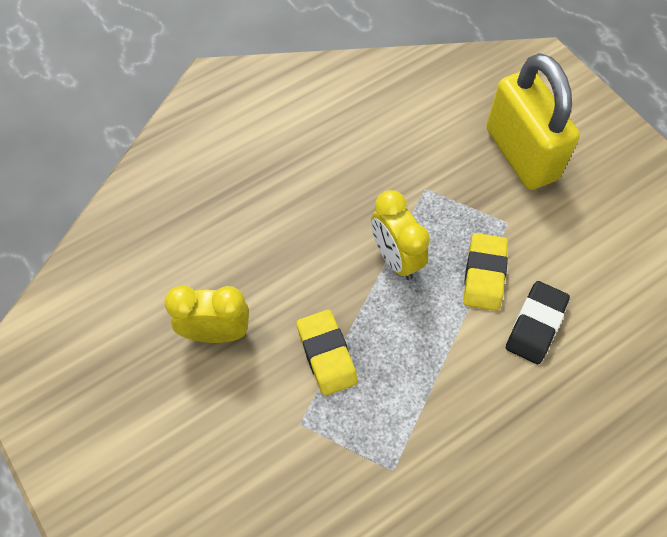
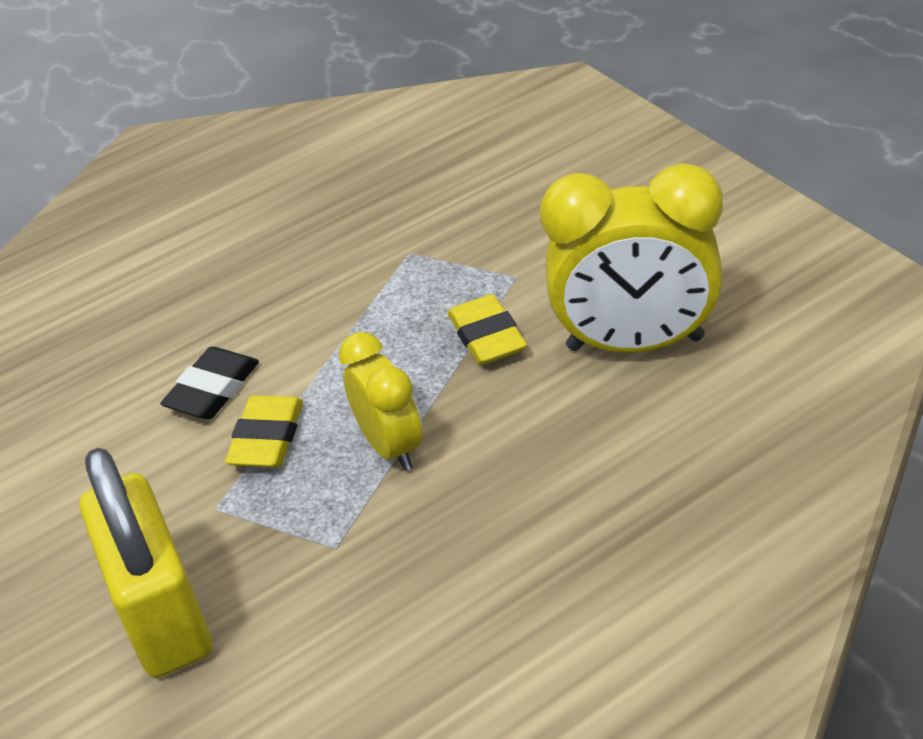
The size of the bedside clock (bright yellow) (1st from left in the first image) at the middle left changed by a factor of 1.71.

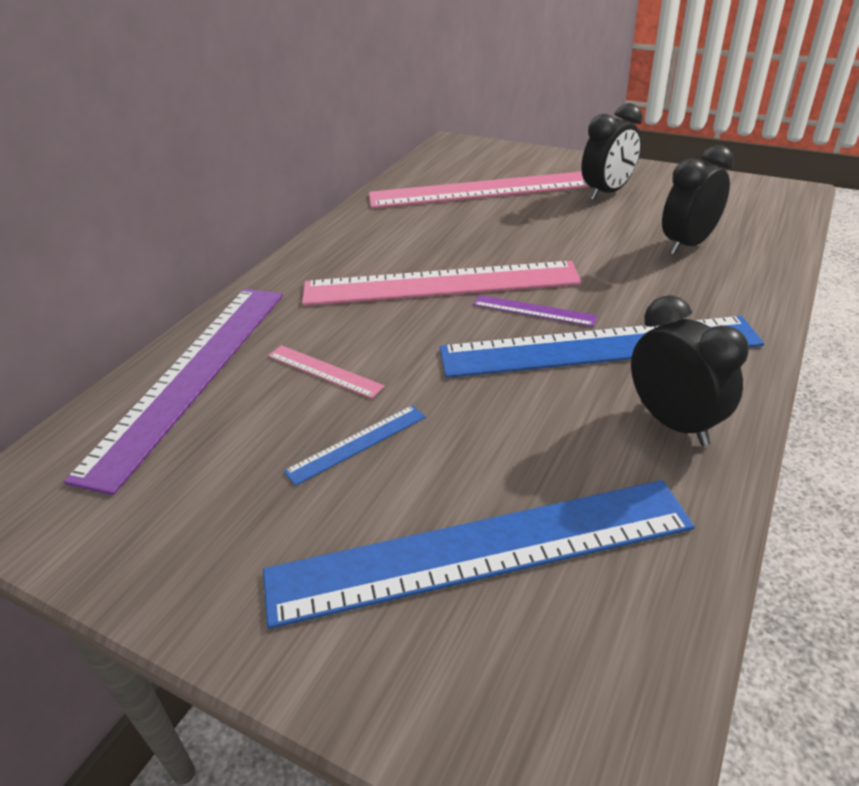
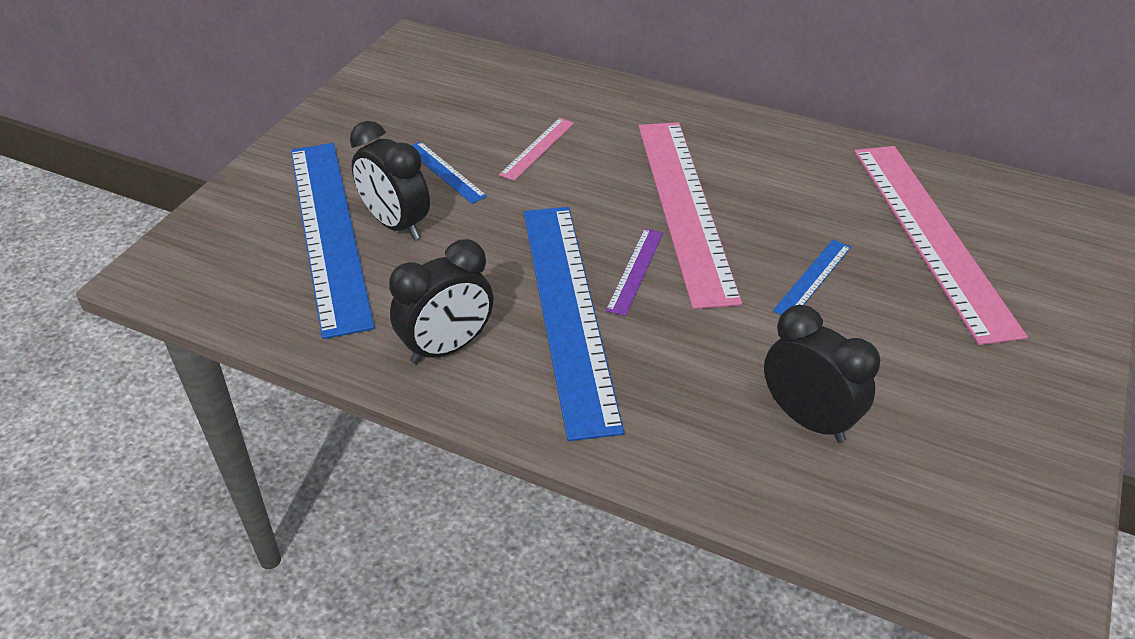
The bedside clock (jet-black) (1st from left) ended up elsewhere, having gone from the top right to the top centre.
The second view lost the ruler (violet) (1st from left) at the middle left.
The second view gained the ruler (cobalt) (4th from left) at the middle right.

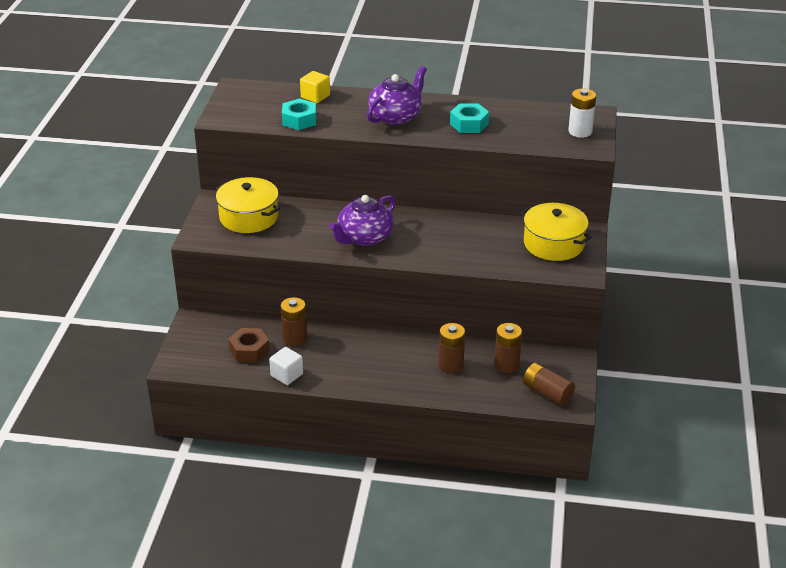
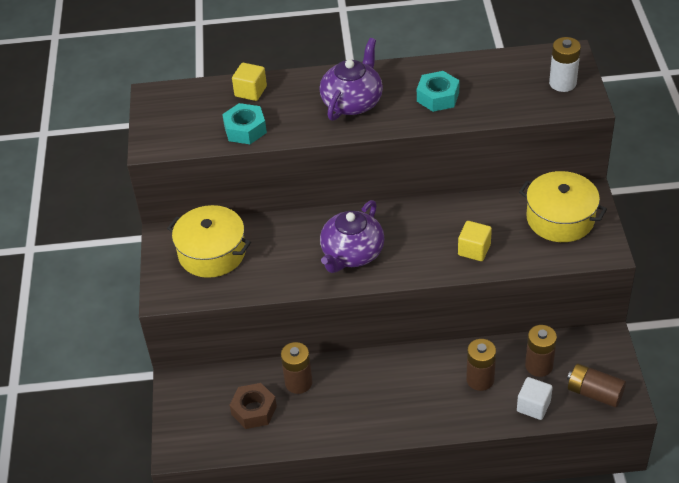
The block (pure white) ended up elsewhere, having gone from the centre to the bottom right.
The second view gained the block (bright yellow) (2nd from left) at the middle right.

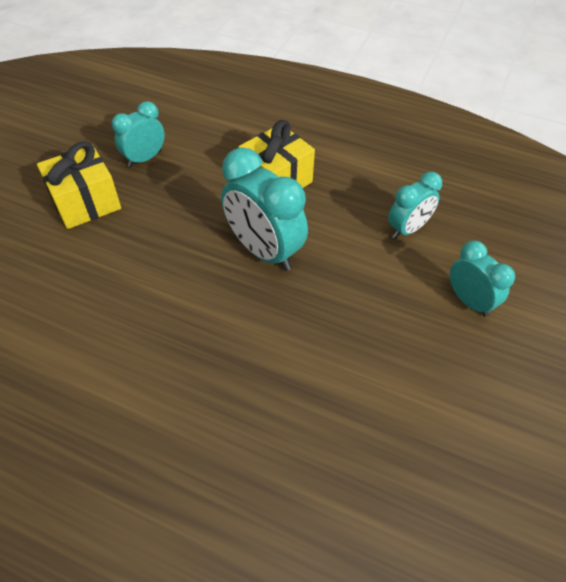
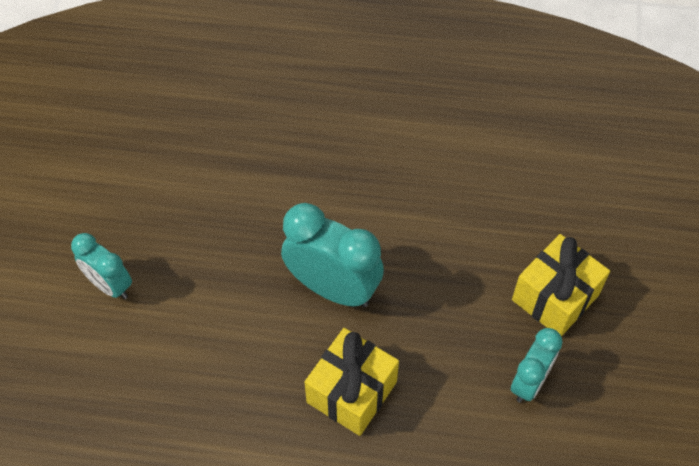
The second view lost the bedside clock (teal) (3rd from left) at the middle right.

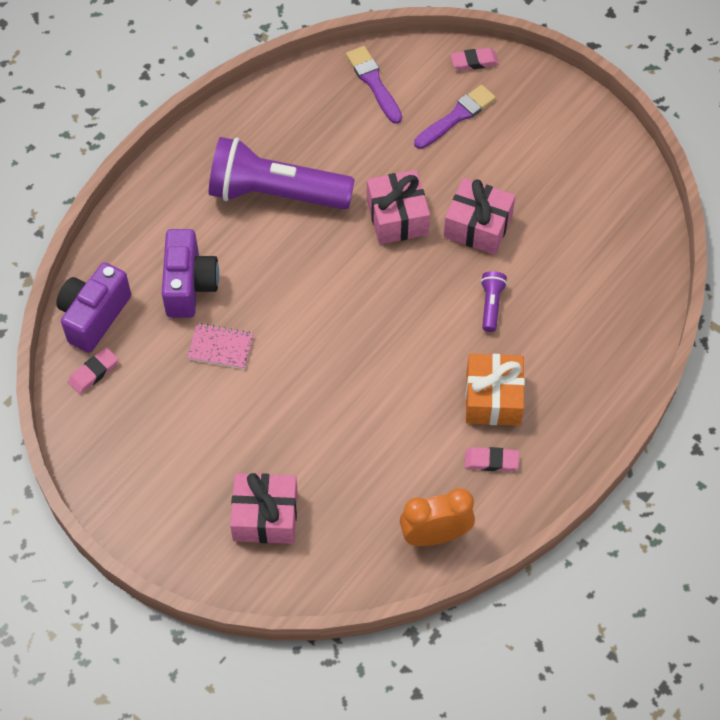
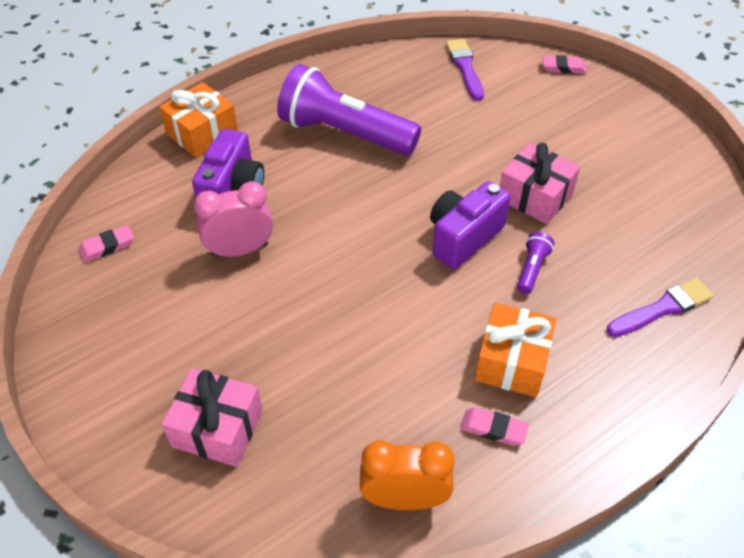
The paintbrush (violet) (2nd from left) ended up elsewhere, having gone from the top centre to the middle right.
The second view lost the wrapped gift (rosy) (2nd from left) at the top centre.
The compact camera (violet) (1st from left in the first image) ended up elsewhere, having gone from the middle left to the centre.
Where the notepad (rosy) stood at the middle left, the bedside clock (rosy) came to stand at the middle left.
The second view gained the wrapped gift (bright orange) (1st from left) at the top left.

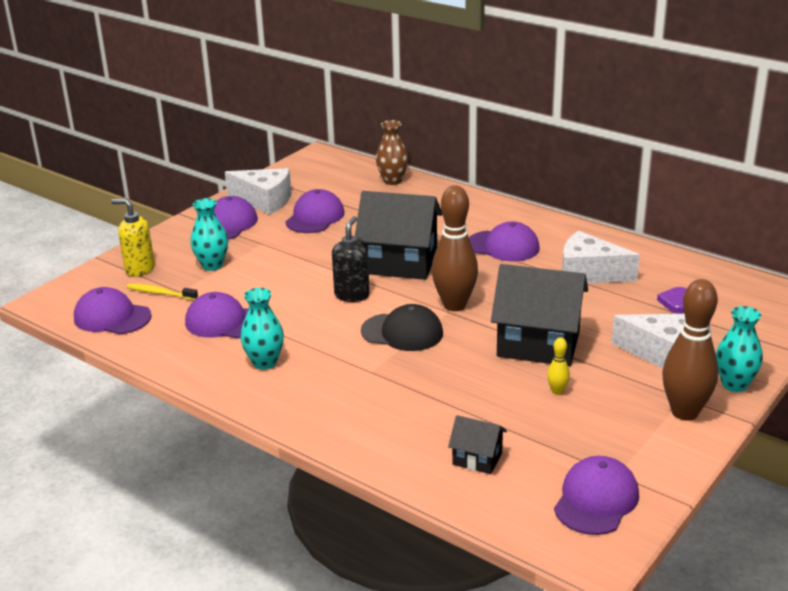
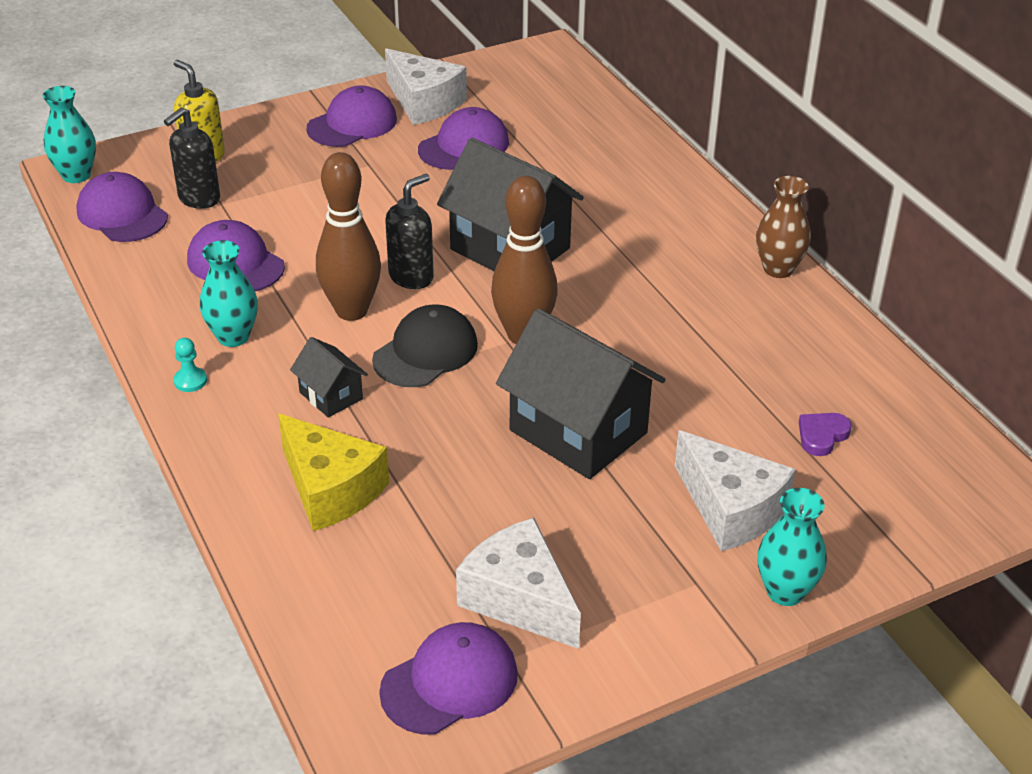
The flower vase (russet) ended up elsewhere, having gone from the top centre to the top right.
The flower vase (teal) (1st from left) ended up elsewhere, having gone from the middle left to the top left.
The second view lost the peaked cap (violet) (5th from left) at the centre.
The cheese wedge (pure white) (2nd from left) ended up elsewhere, having gone from the middle right to the bottom centre.
The tenpin (russet) (2nd from left in the first image) ended up elsewhere, having gone from the middle right to the top centre.
Where the dental brush (bright yellow) stood at the middle left, the soap dispenser (jet-black) (1st from left) came to stand at the top left.
The peaked cap (jet-black) at the centre ended up facing another way, 90 degrees counterclockwise from before.
The second view lost the tenpin (bright yellow) at the middle right.
The cottage (jet-black) (2nd from left in the first image) ended up elsewhere, having gone from the bottom centre to the middle left.
The second view gained the pawn (teal) at the middle left.
The second view gained the cheese wedge (bright yellow) at the middle left.

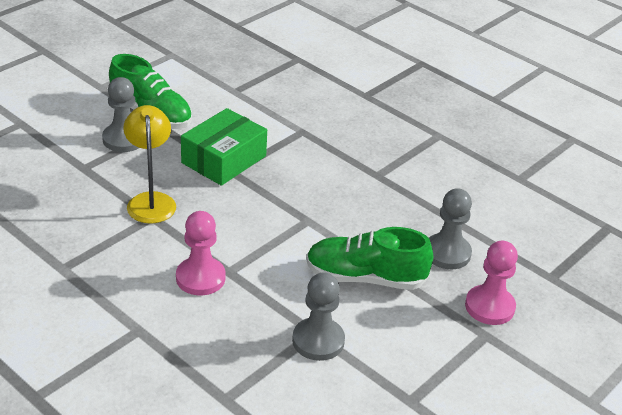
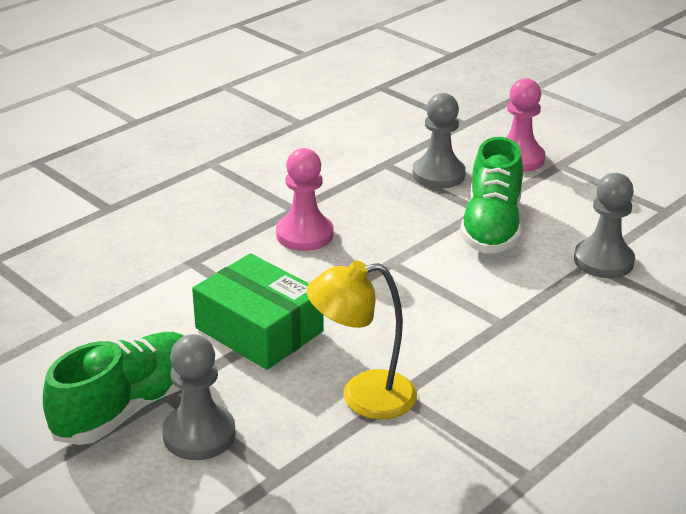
The pawn (rosy) (1st from left) ended up elsewhere, having gone from the middle left to the centre.

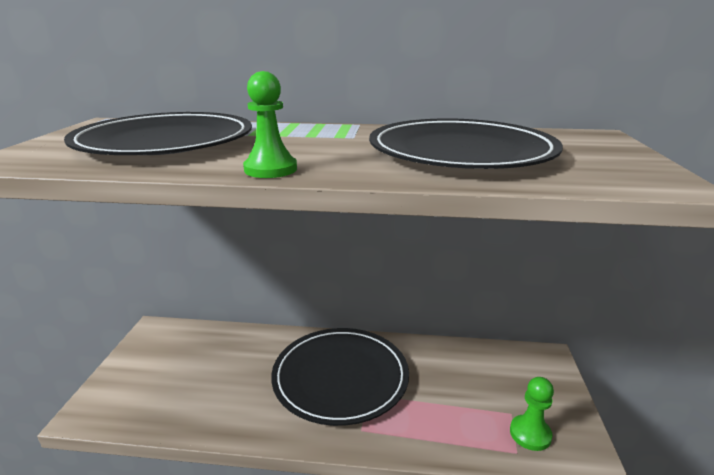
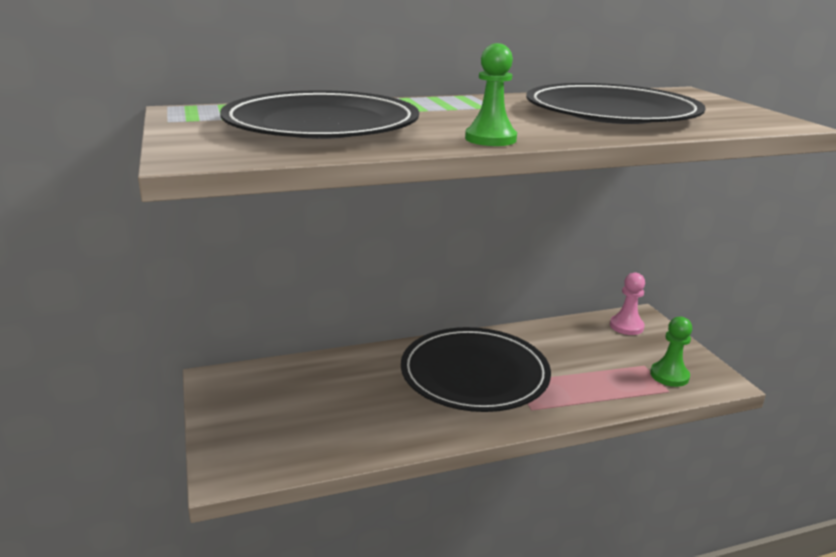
The second view gained the pawn (rosy) at the middle right.

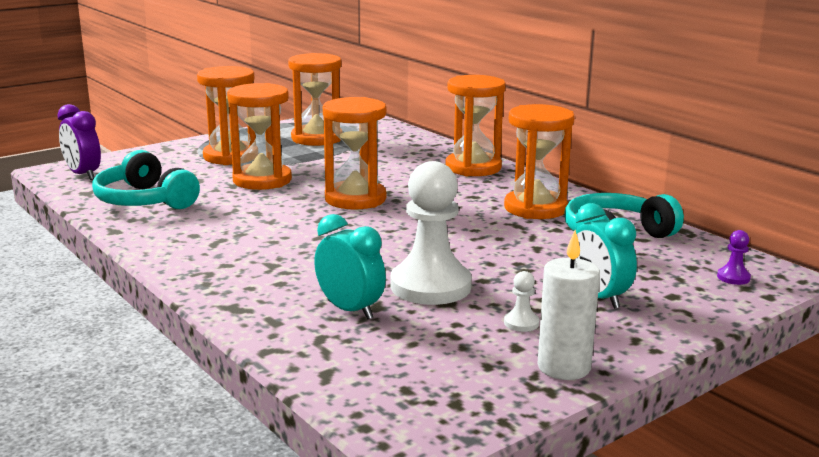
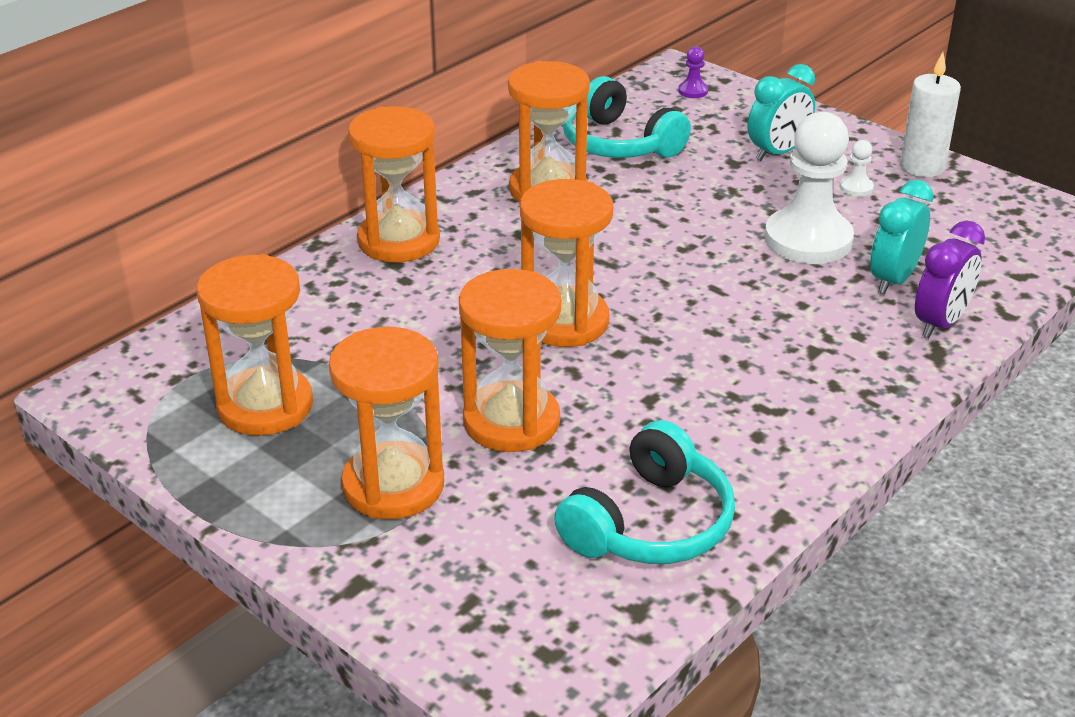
The bedside clock (violet) ended up elsewhere, having gone from the top left to the middle right.

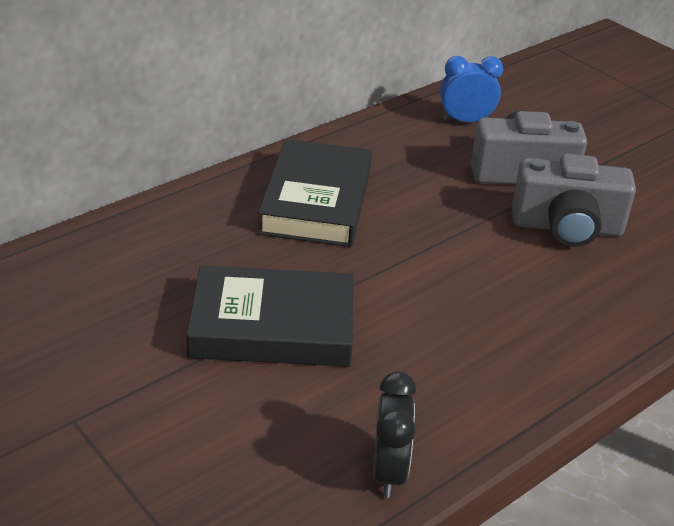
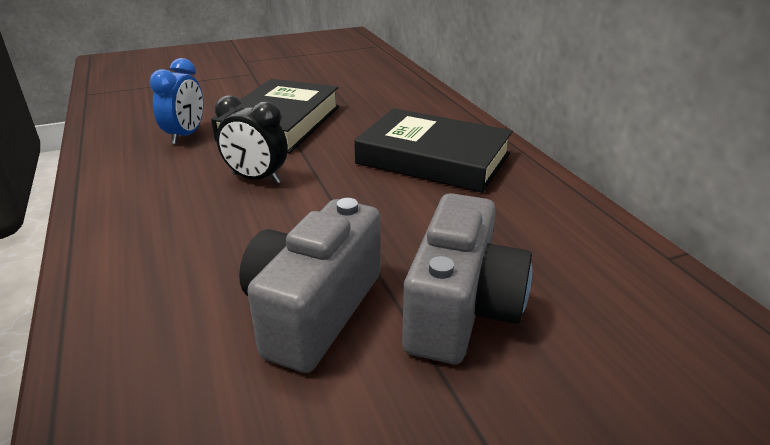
The bedside clock (cobalt) ended up elsewhere, having gone from the top right to the top left.
The bedside clock (jet-black) ended up elsewhere, having gone from the bottom centre to the top left.

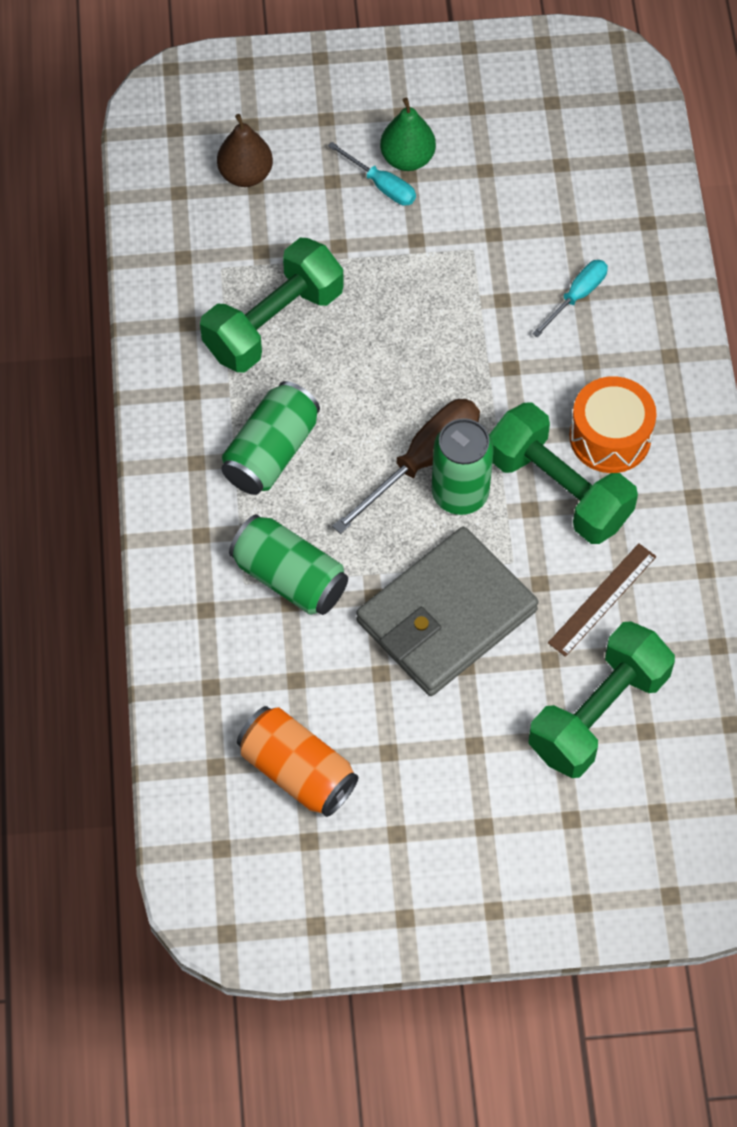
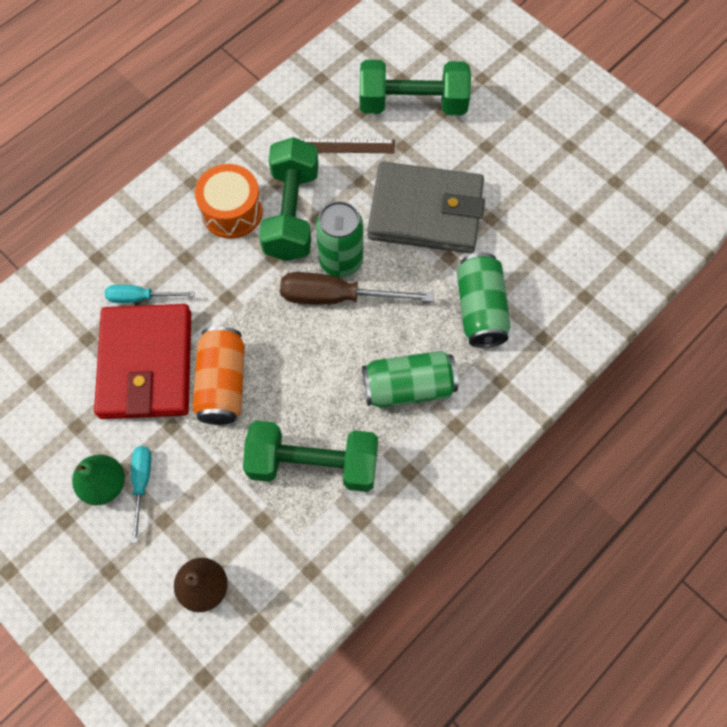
The tin (bright orange) ended up elsewhere, having gone from the bottom centre to the middle left.
The second view gained the wallet (red) at the middle left.

